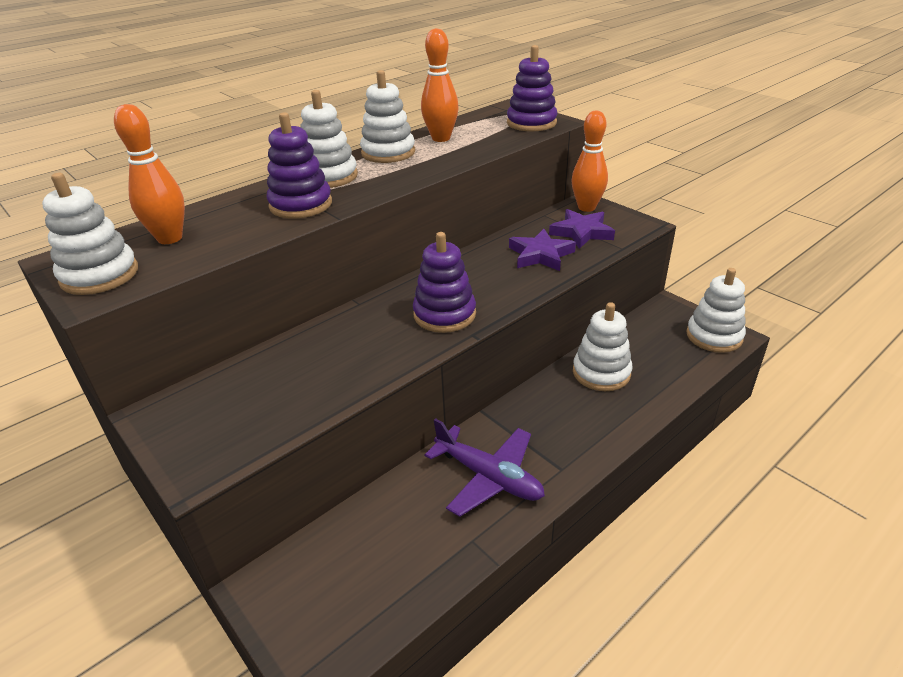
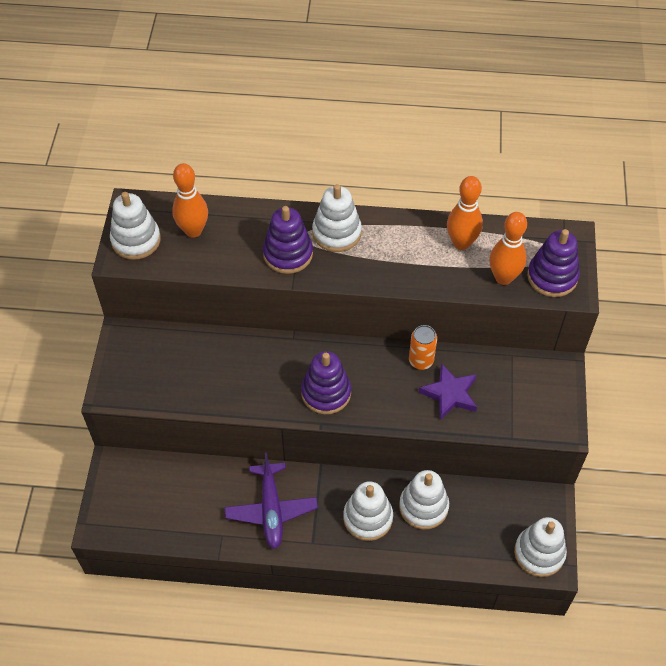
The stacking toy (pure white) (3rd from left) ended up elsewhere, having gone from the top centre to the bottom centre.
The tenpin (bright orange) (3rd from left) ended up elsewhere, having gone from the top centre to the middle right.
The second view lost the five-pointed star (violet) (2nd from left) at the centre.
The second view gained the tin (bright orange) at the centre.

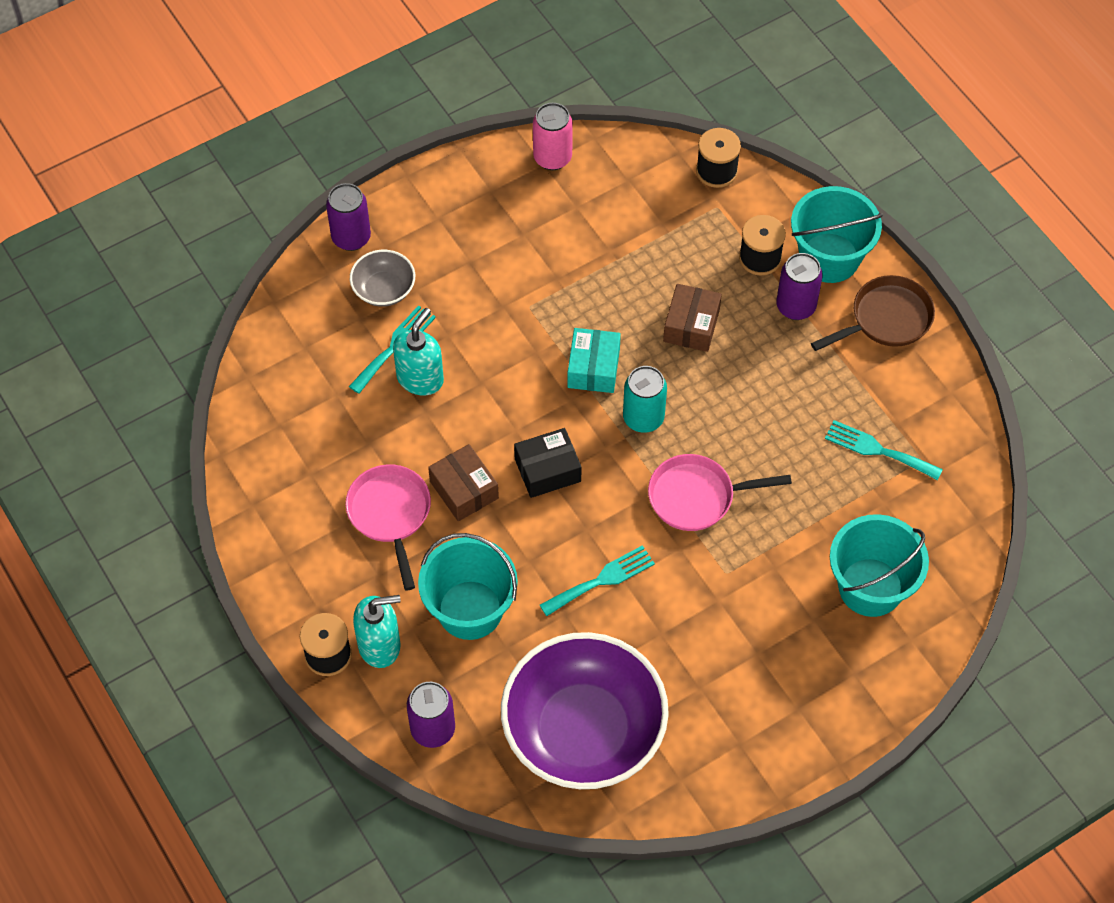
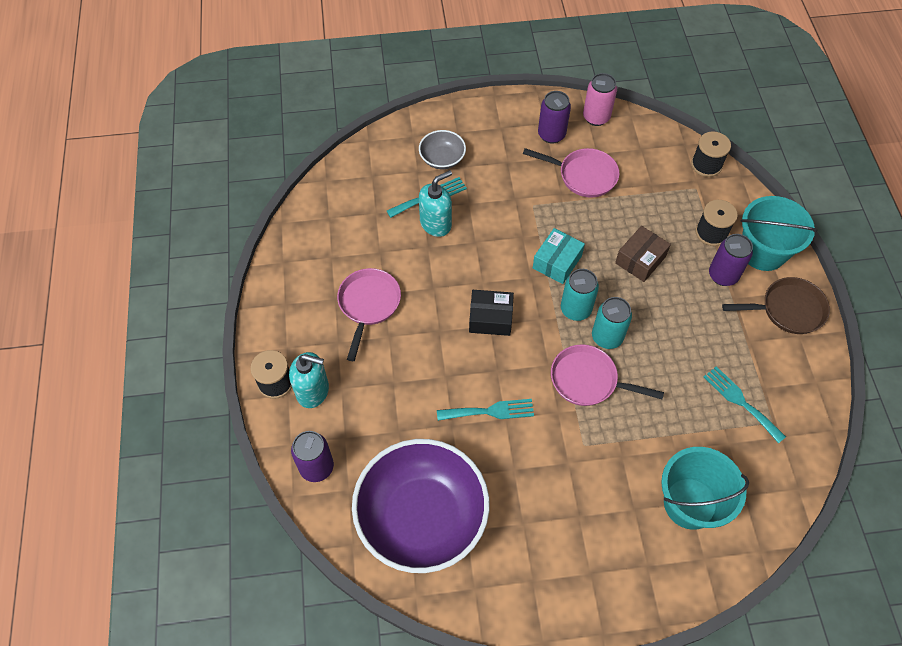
The tin (violet) (1st from left in the first image) ended up elsewhere, having gone from the top left to the top centre.
The second view lost the package (russet) (1st from left) at the centre.
The second view lost the pail (teal) (1st from left) at the centre.
The second view gained the frying pan (rosy) (2nd from left) at the top centre.
The second view gained the tin (teal) (2nd from left) at the middle right.

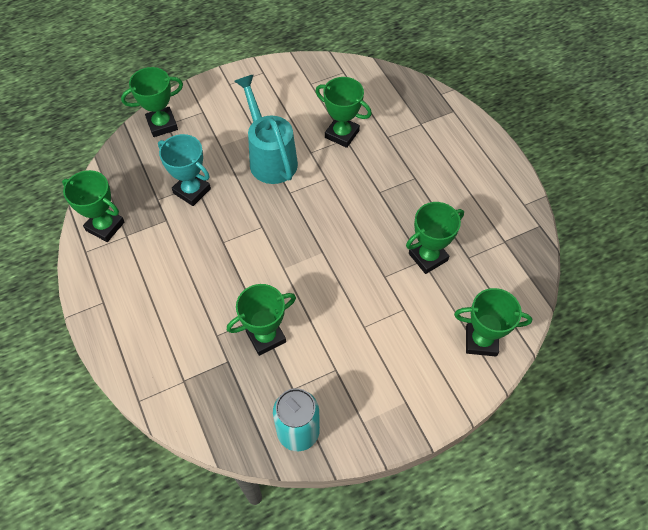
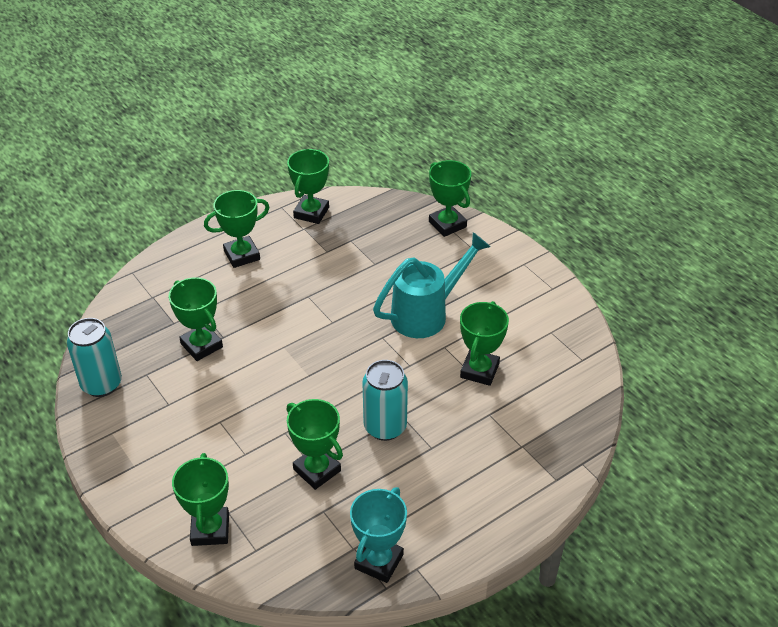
The award cup (teal) ended up elsewhere, having gone from the top left to the bottom centre.
The second view gained the award cup (leaf-green) (3rd from left) at the middle left.
The second view gained the tin (teal) (2nd from left) at the centre.

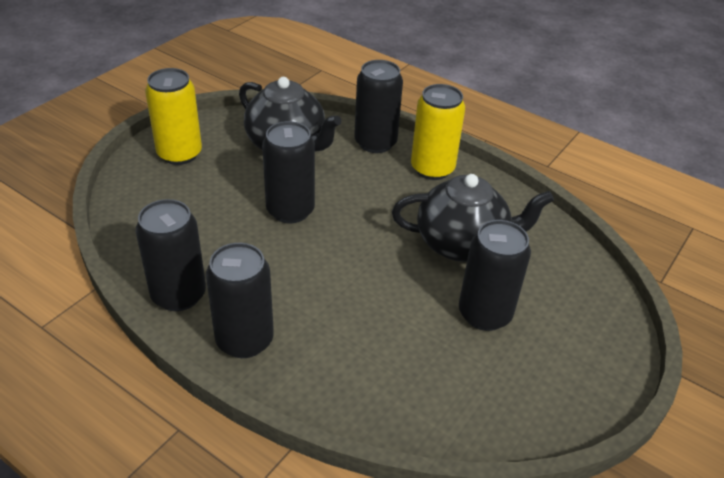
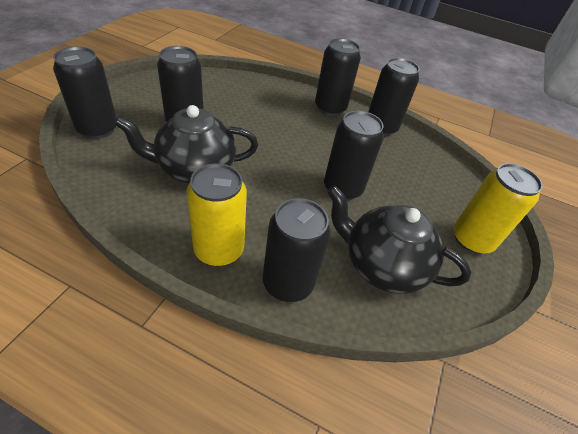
The second view gained the tin (jet-black) (1st from left) at the top left.

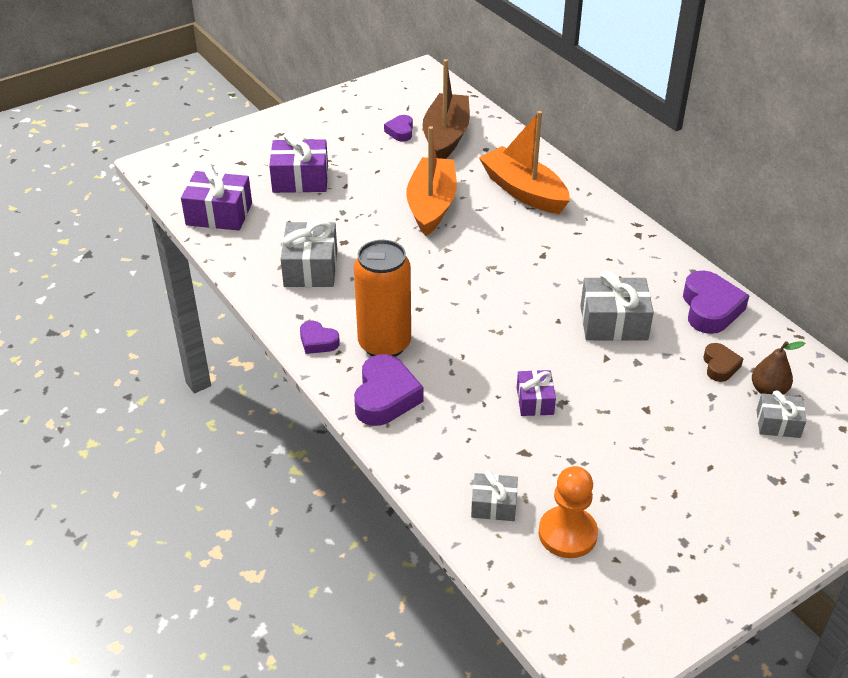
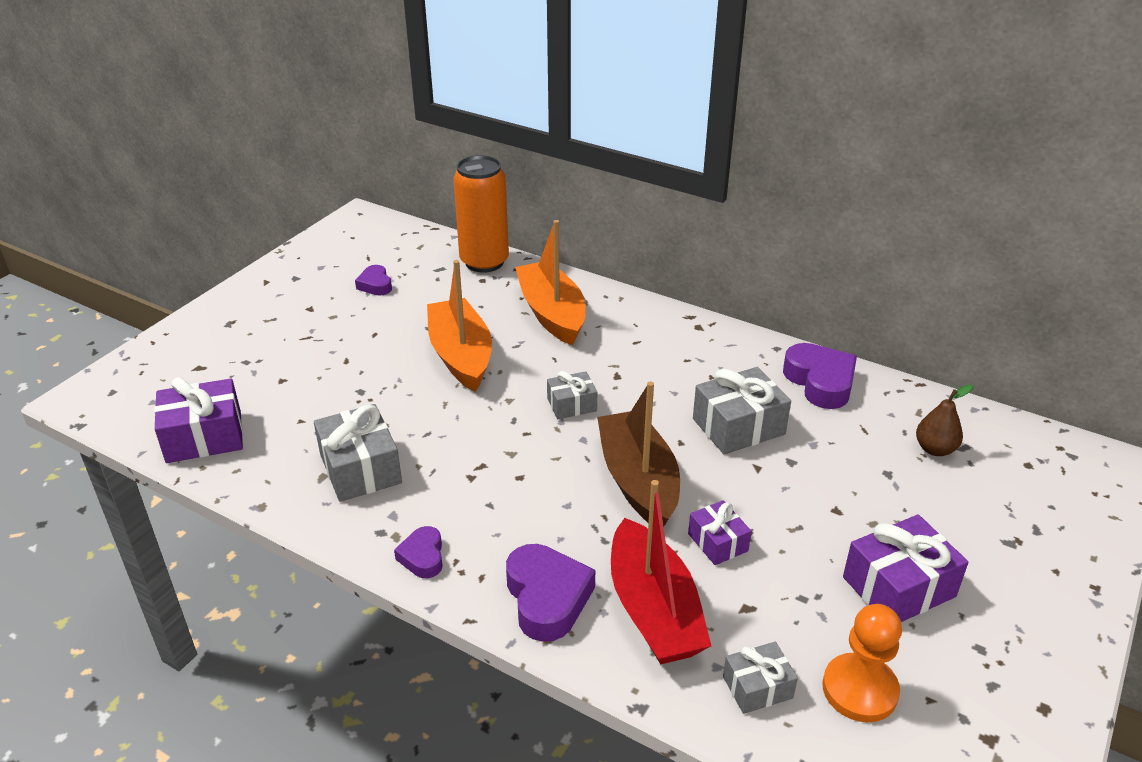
The sailboat (russet) ended up elsewhere, having gone from the top centre to the centre.
The sailboat (bright orange) (2nd from left) at the top centre ended up facing another way, 45 degrees clockwise from before.
The wrapped gift (violet) (2nd from left in the first image) ended up elsewhere, having gone from the top centre to the bottom right.
The tin (bright orange) ended up elsewhere, having gone from the centre to the top centre.
The heart (violet) (1st from left in the first image) at the centre ended up facing another way, 75 degrees clockwise from before.
The second view lost the heart (russet) at the middle right.
The wrapped gift (grey) (4th from left in the first image) ended up elsewhere, having gone from the middle right to the centre.
The second view gained the sailboat (red) at the bottom centre.

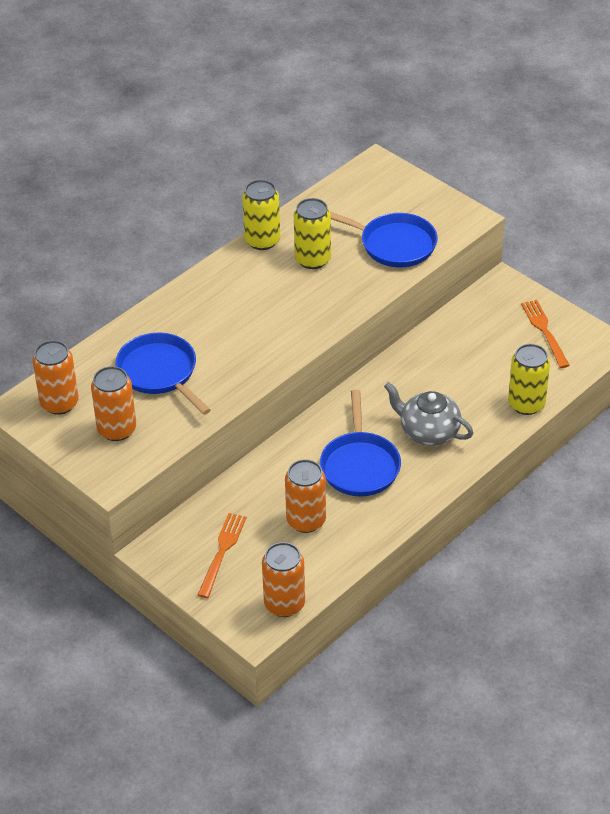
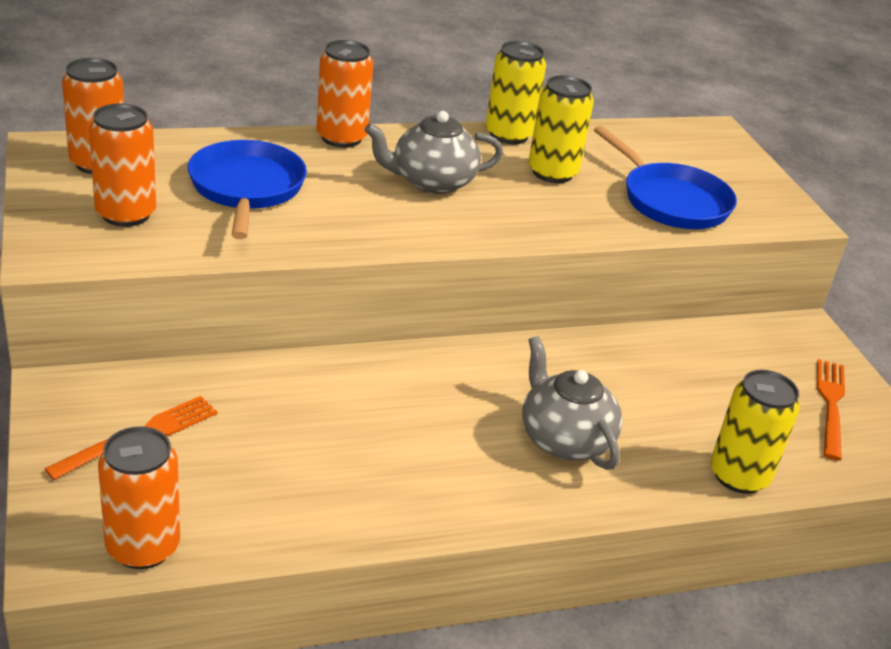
The second view lost the frying pan (cobalt) (2nd from left) at the centre.
The tin (bright orange) (4th from left) ended up elsewhere, having gone from the centre to the top centre.
The second view gained the tea pot (grey) (1st from left) at the top centre.

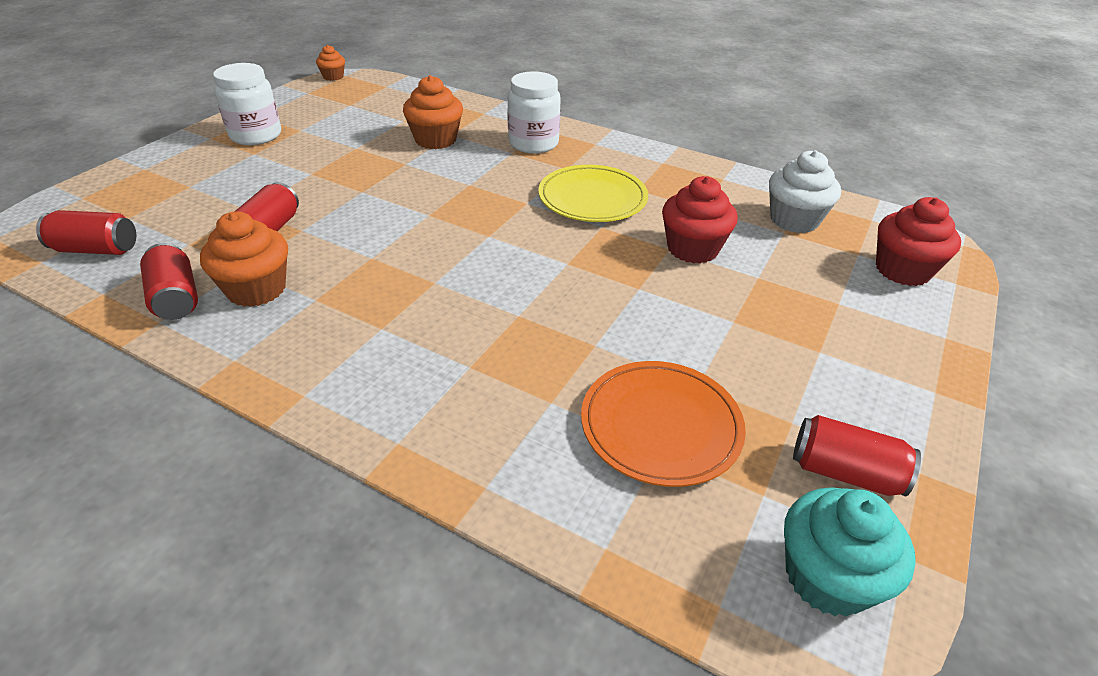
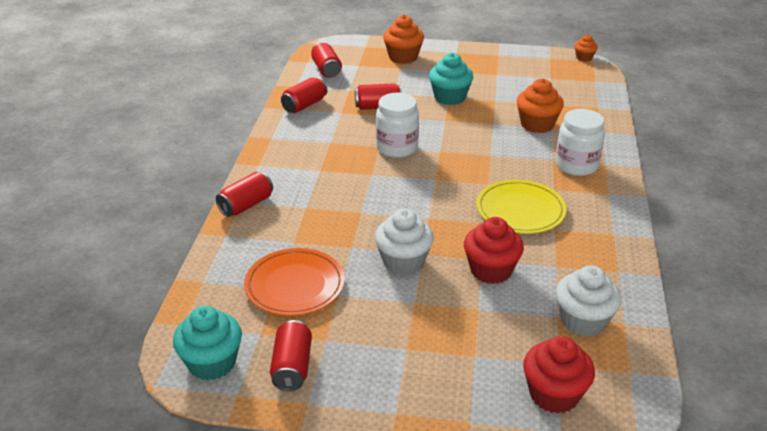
The jar (pure white) (1st from left) ended up elsewhere, having gone from the top left to the top centre.
The cupcake (bright orange) (1st from left) ended up elsewhere, having gone from the middle left to the top centre.
The second view gained the cupcake (teal) (2nd from left) at the top centre.
The second view gained the tin (red) (1st from left) at the middle left.
The second view gained the cupcake (pure white) (1st from left) at the centre.

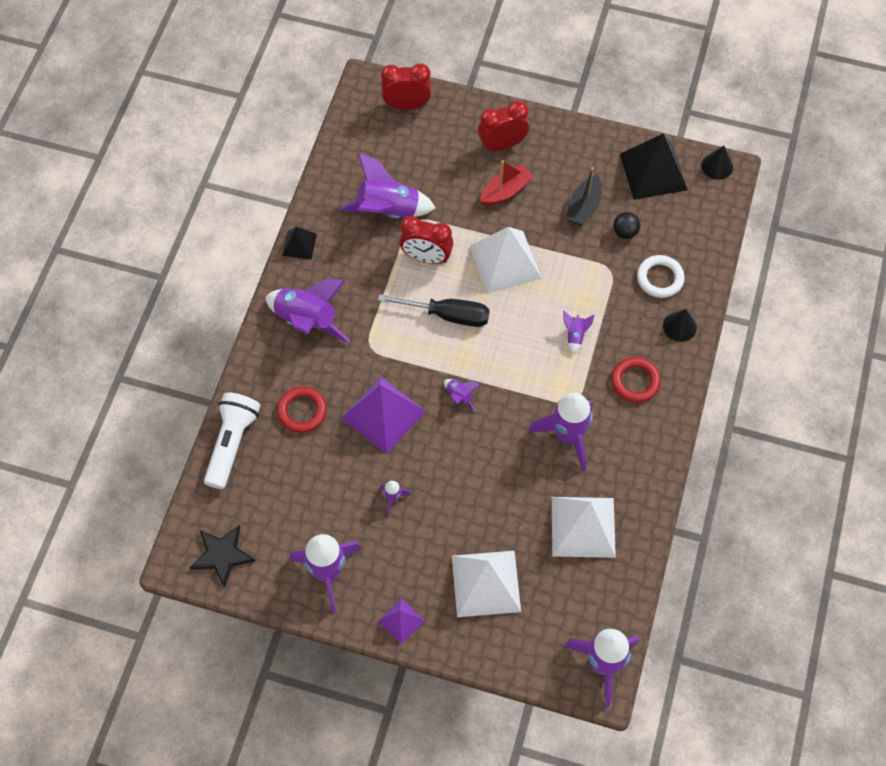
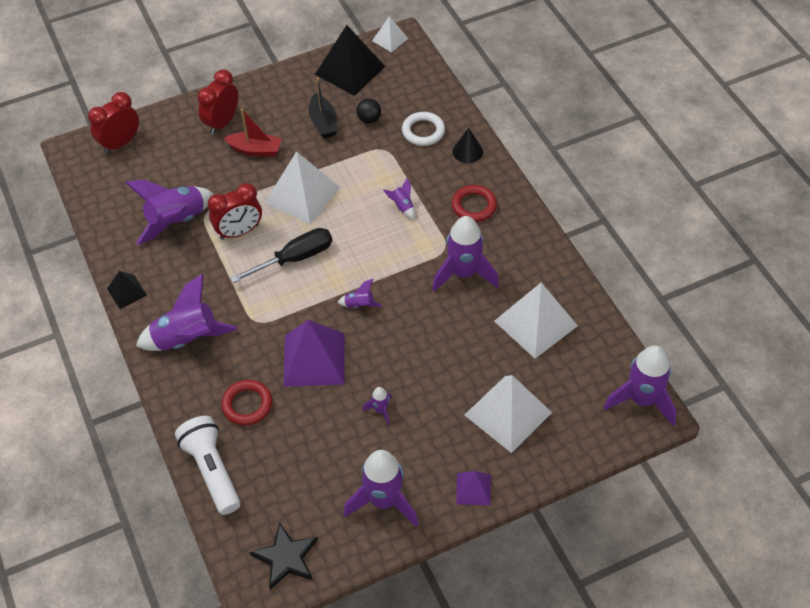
Where the solid cone (jet-black) (2nd from left) stood at the top right, the solid pyramid (pure white) (2nd from left) came to stand at the top centre.
The sailboat (red) at the top centre ended up facing another way, 90 degrees clockwise from before.

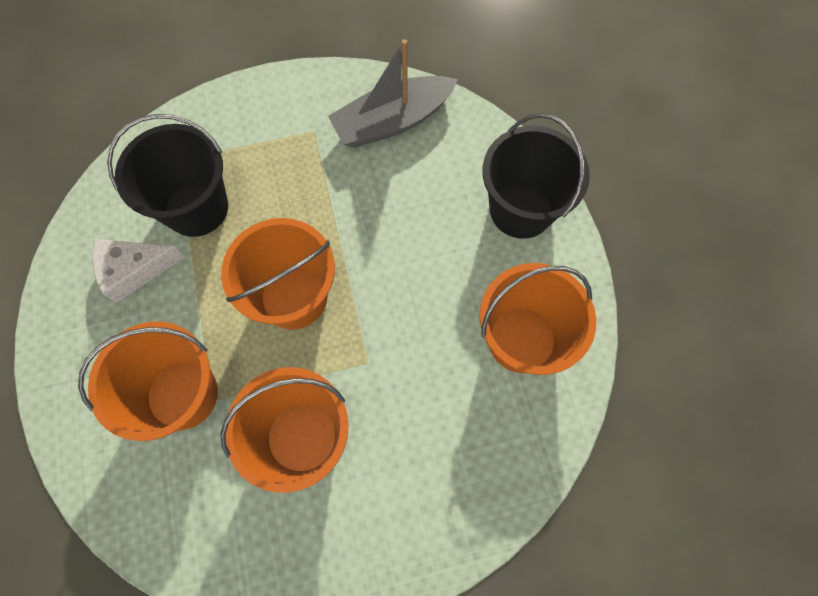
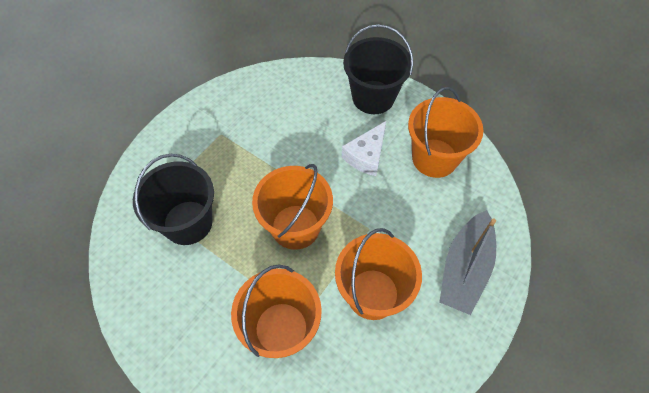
The sailboat (grey) ended up elsewhere, having gone from the top centre to the bottom right.
The cheese wedge (pure white) ended up elsewhere, having gone from the middle left to the centre.

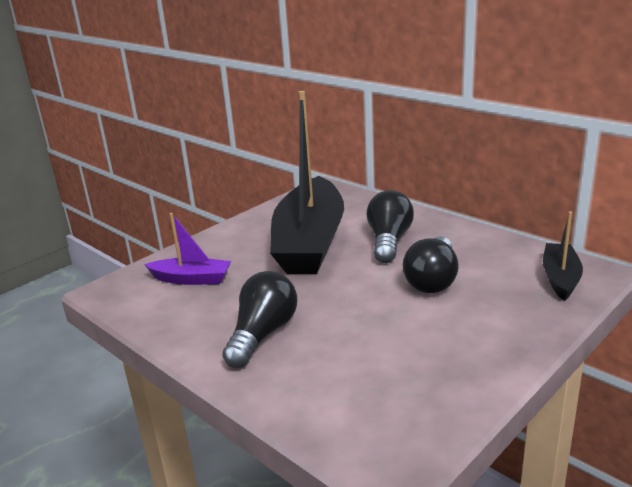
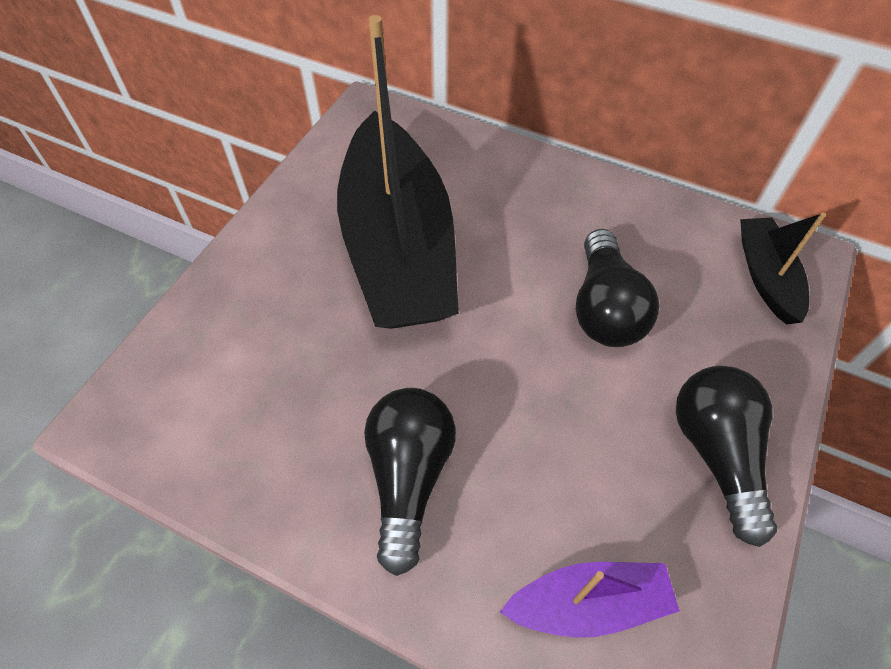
The lightbulb (jet-black) (2nd from left in the first image) ended up elsewhere, having gone from the centre to the bottom right.
The sailboat (violet) ended up elsewhere, having gone from the middle left to the bottom centre.

